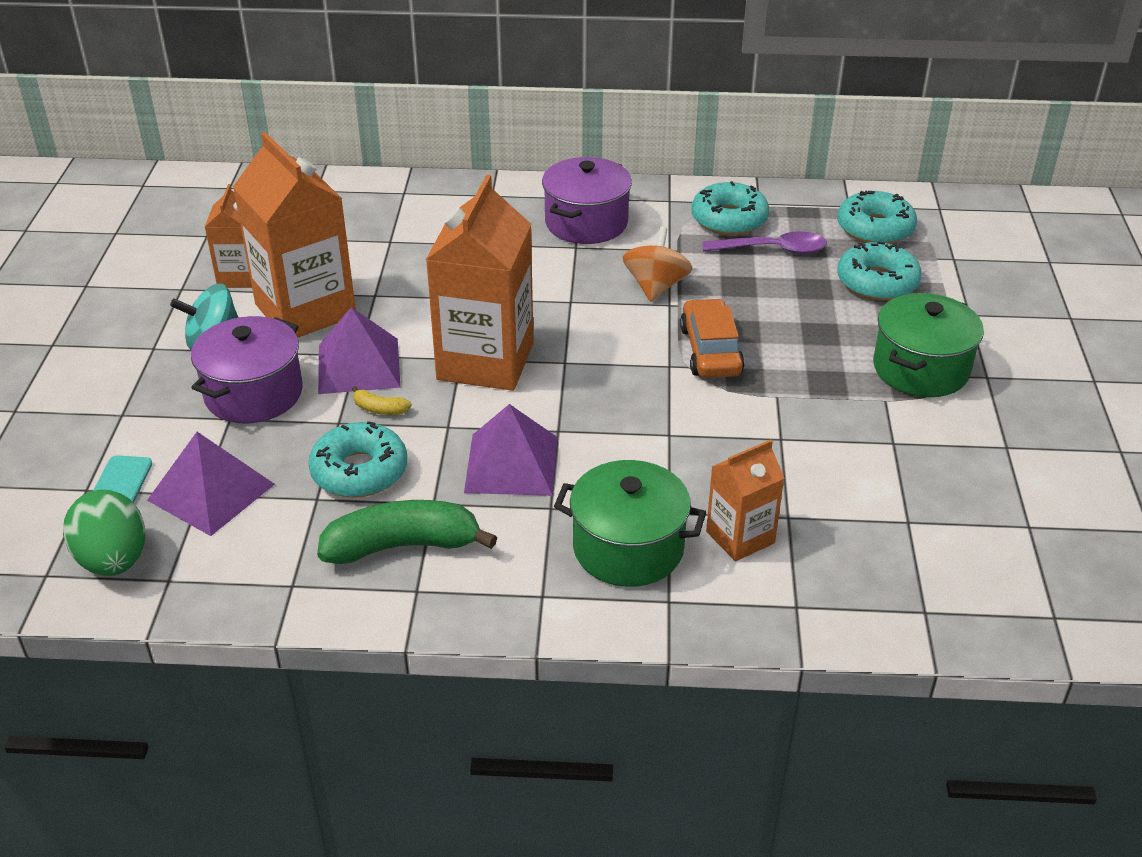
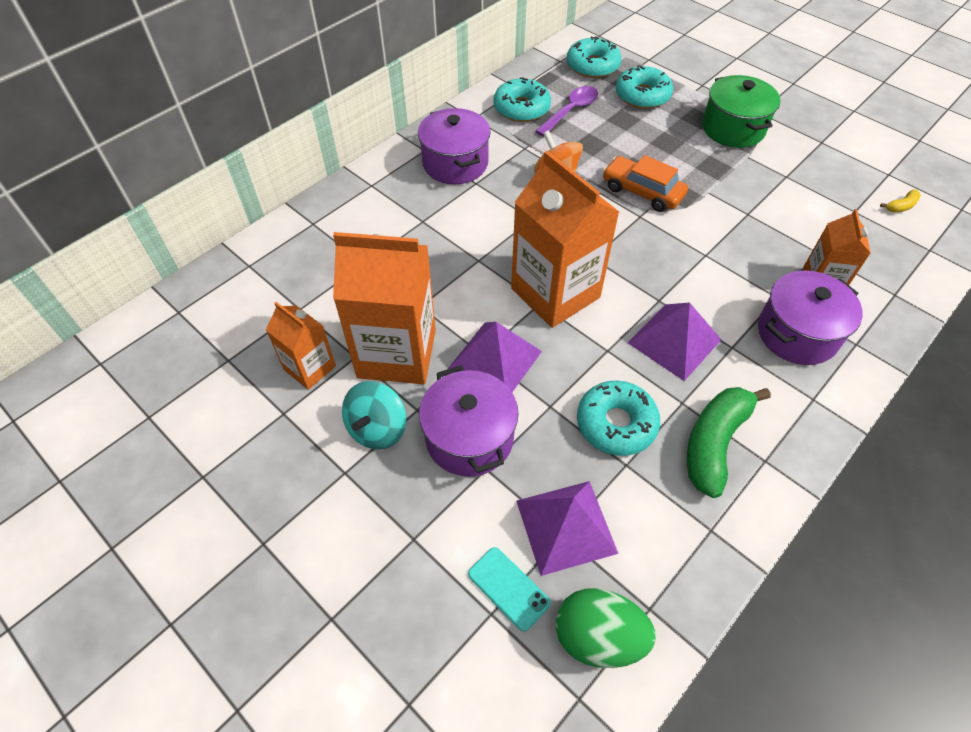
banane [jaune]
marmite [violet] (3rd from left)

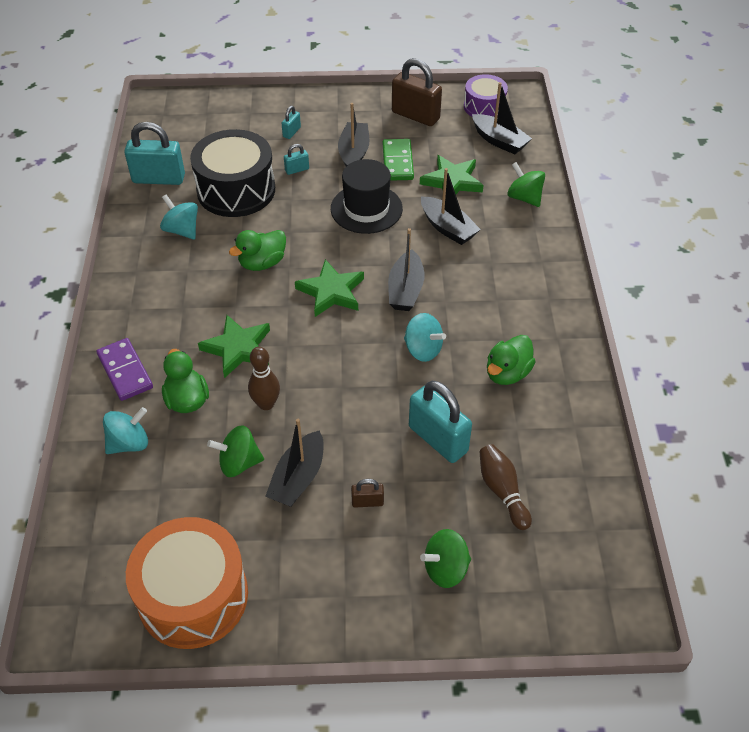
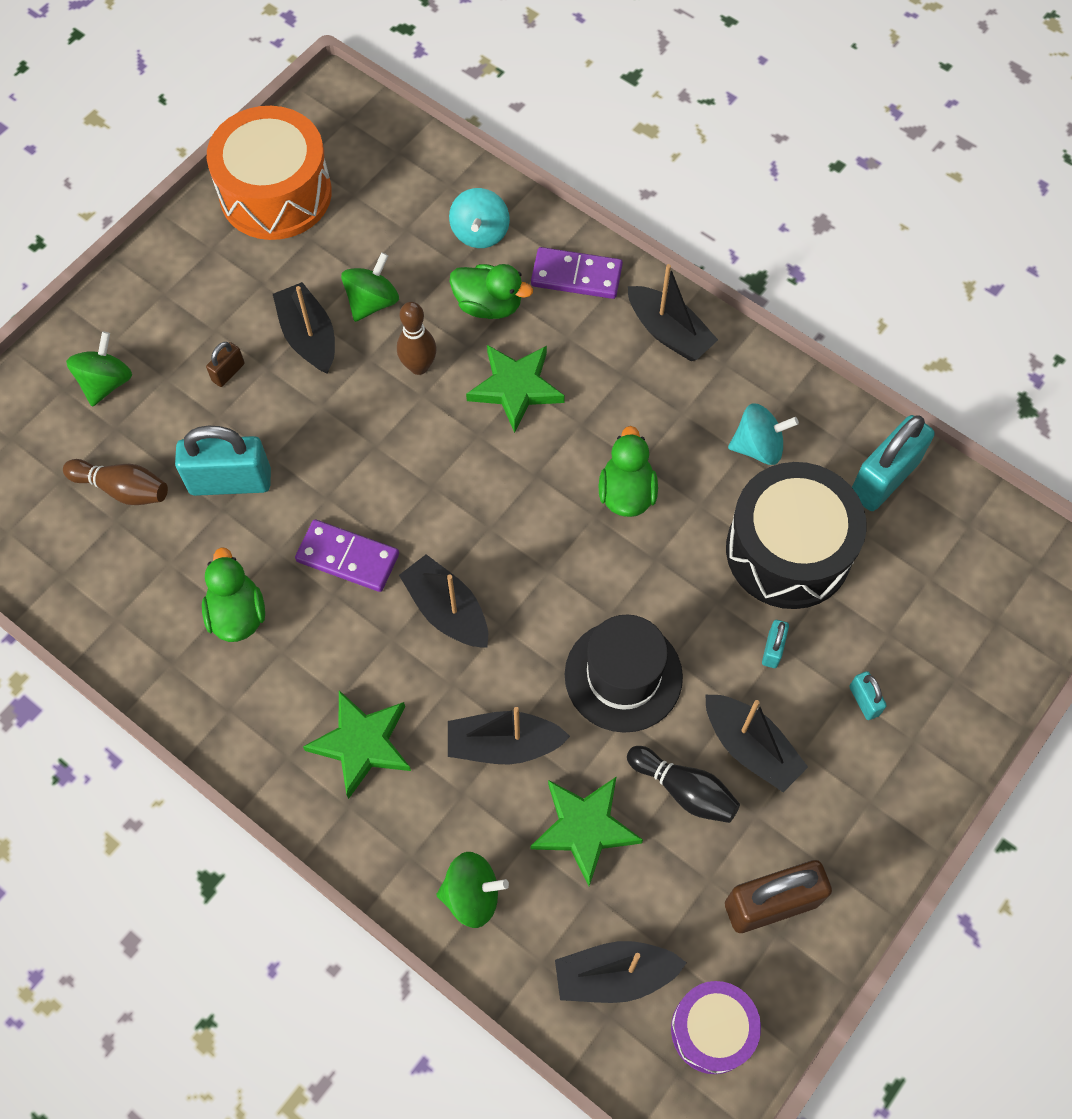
quille [noir]
étoile [vert] (1st from left)
domino [violet] (1st from left)
bateau [noir] (5th from left)

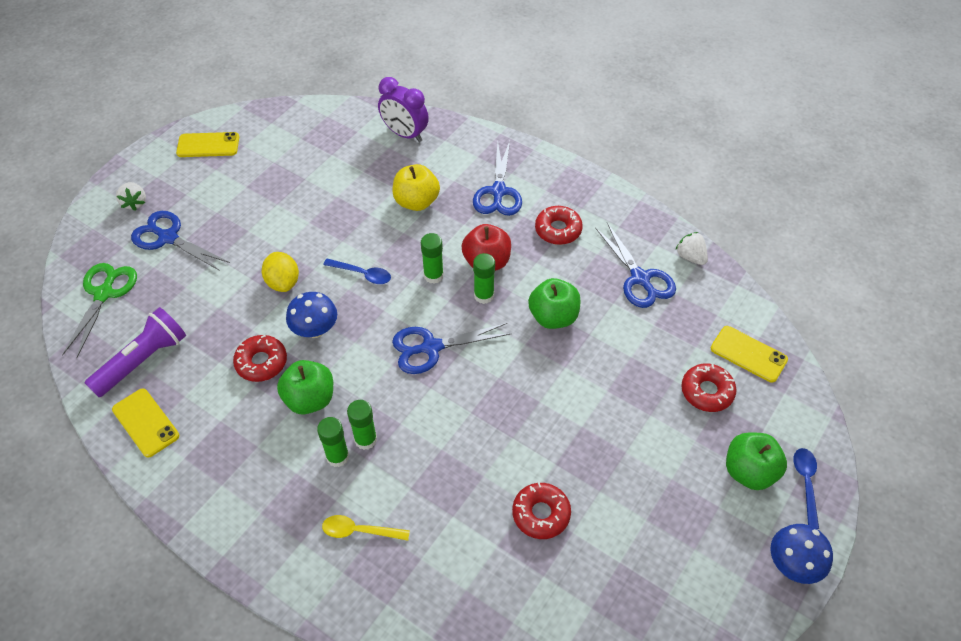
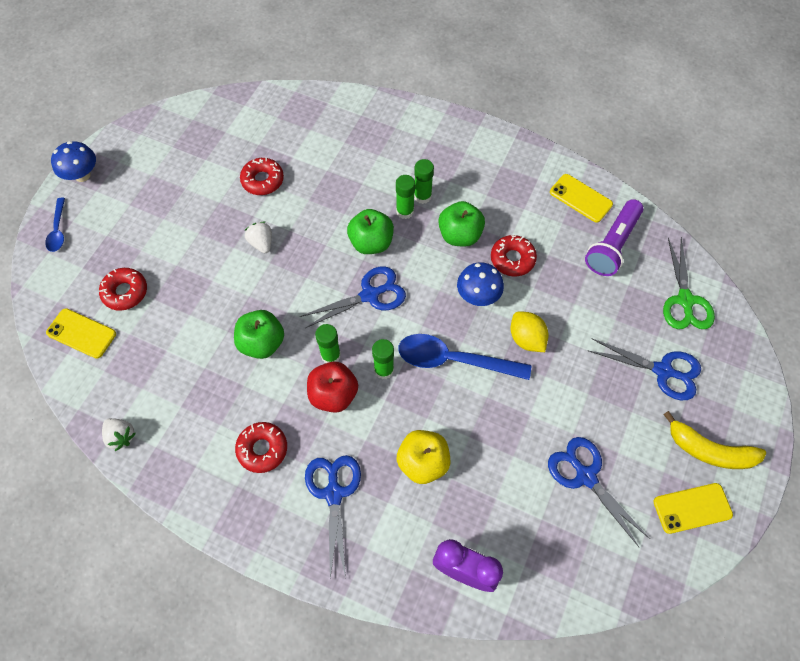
fraise [blanc] (2nd from left)
ciseaux [bleu] (3rd from left)
cuillère [bleu] (2nd from left)
pomme [vert] (2nd from left)
cuillère [jaune]
banane [jaune]

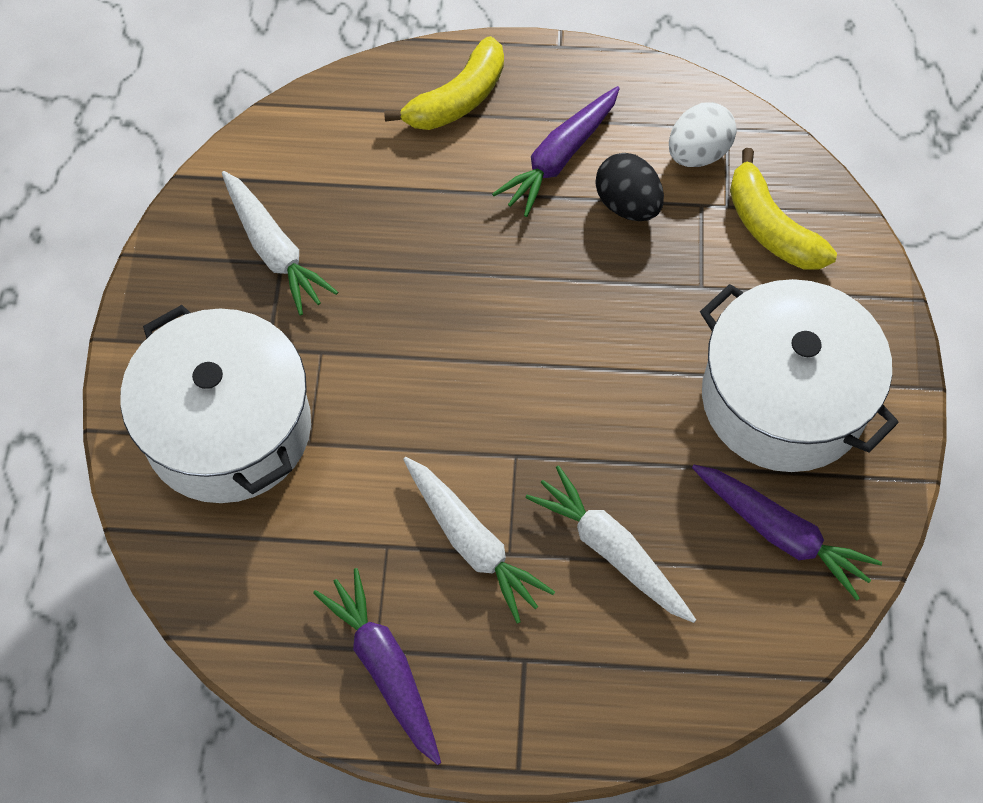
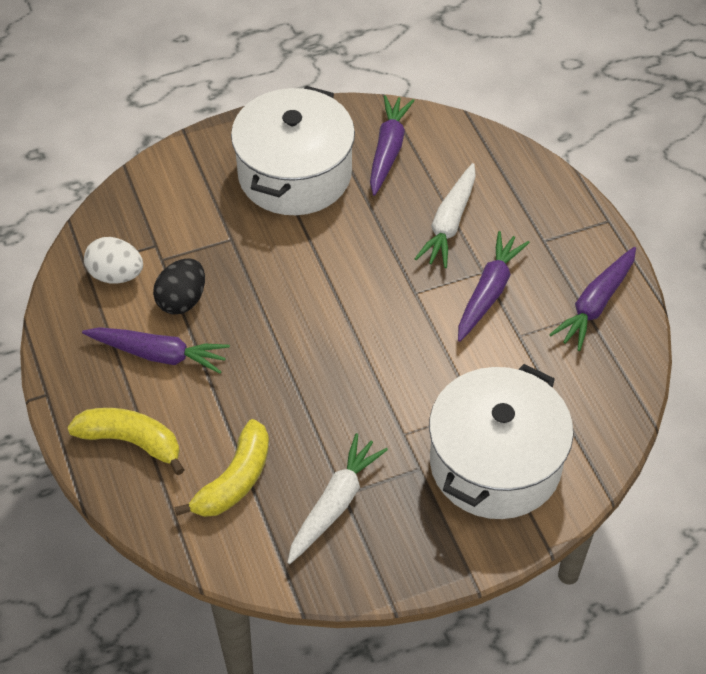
banane [jaune] (2nd from left)
carotte [violet] (3rd from left)

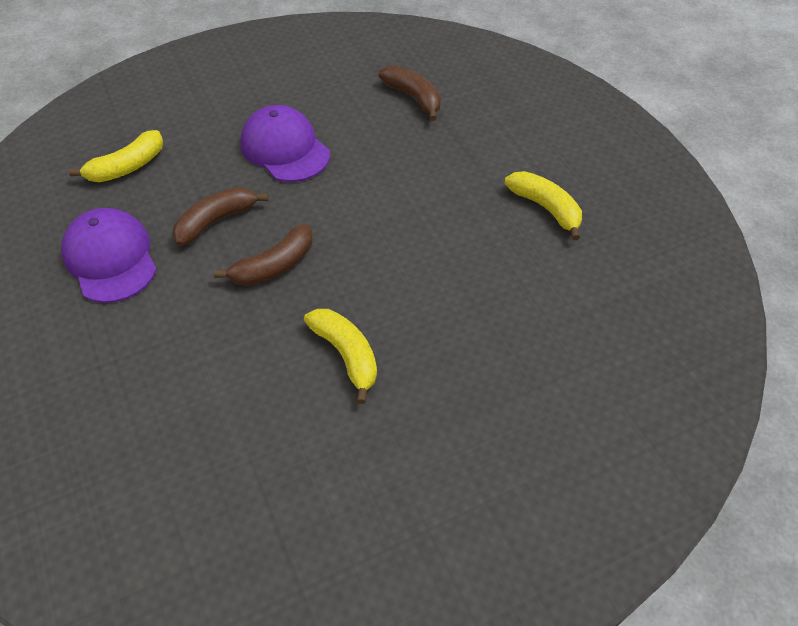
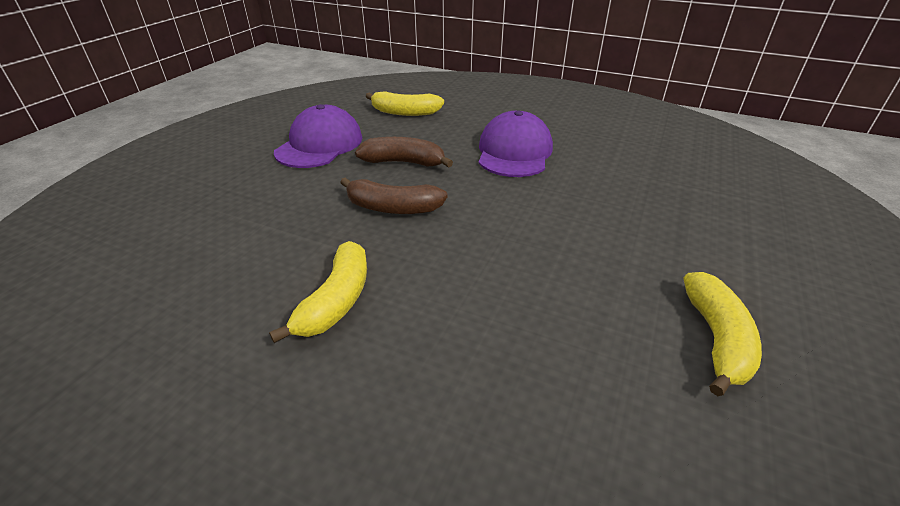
banane [marron] (3rd from left in the first image)

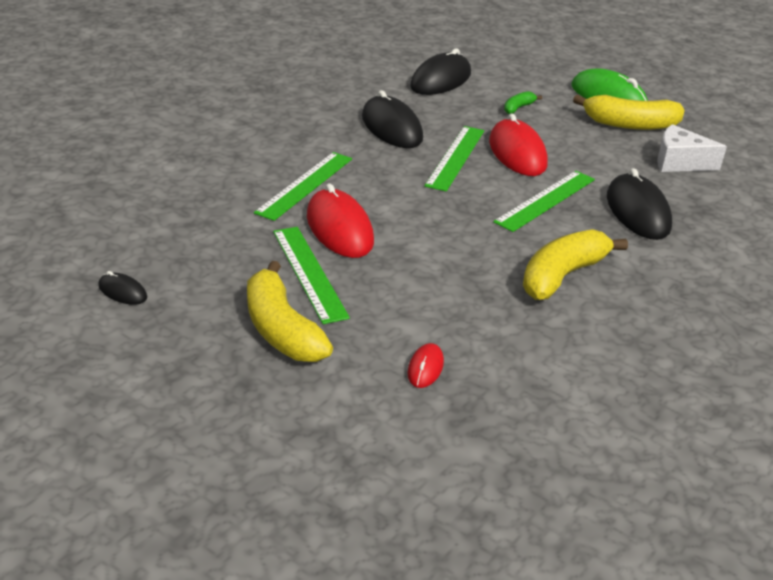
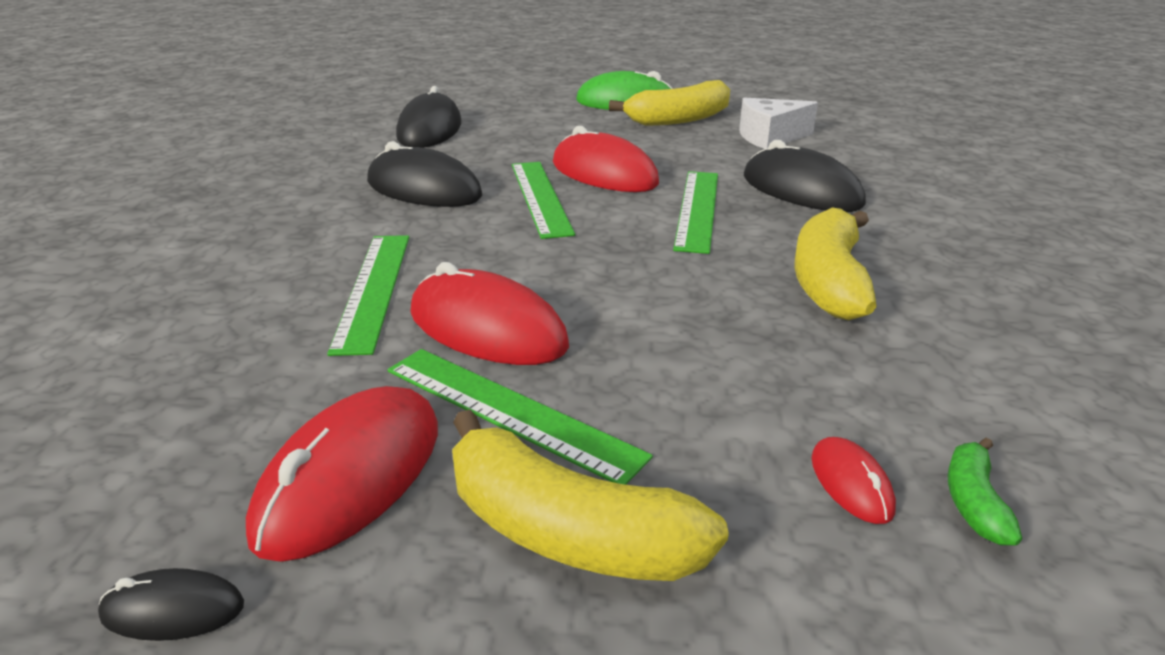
banane [vert]
souris [rouge] (1st from left)

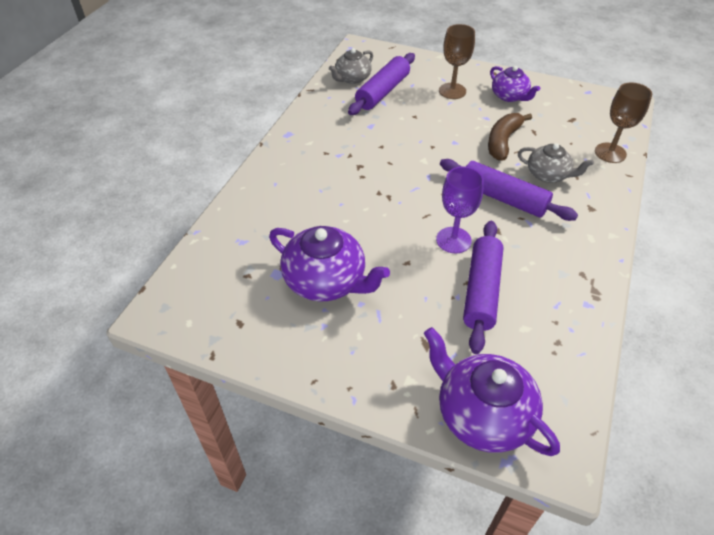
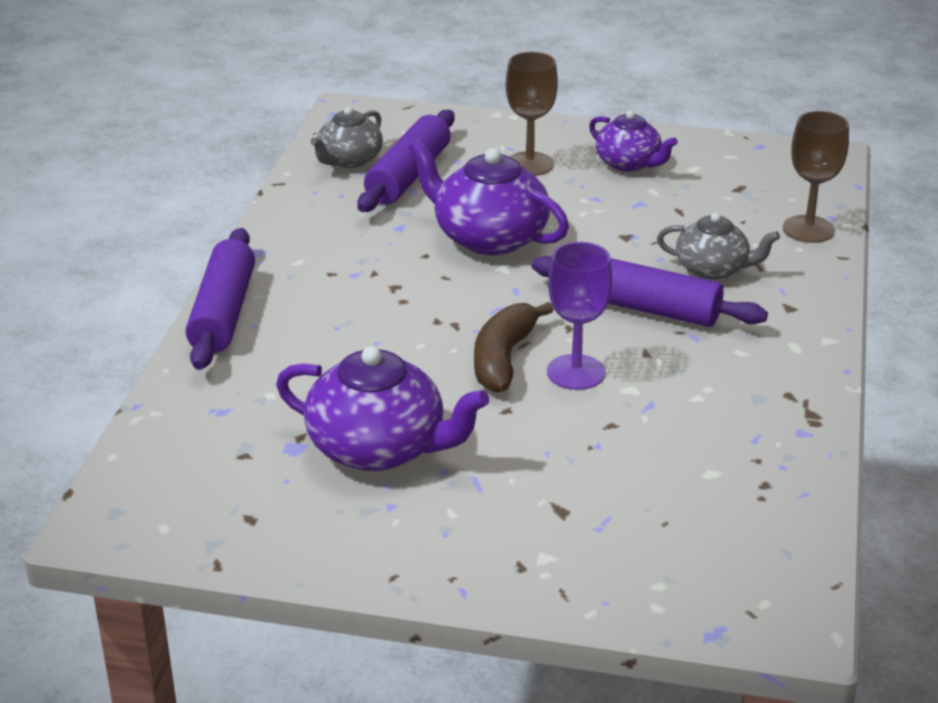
banane [marron]
rouleau à pâtisserie [violet] (1st from left)
théière [violet] (2nd from left)

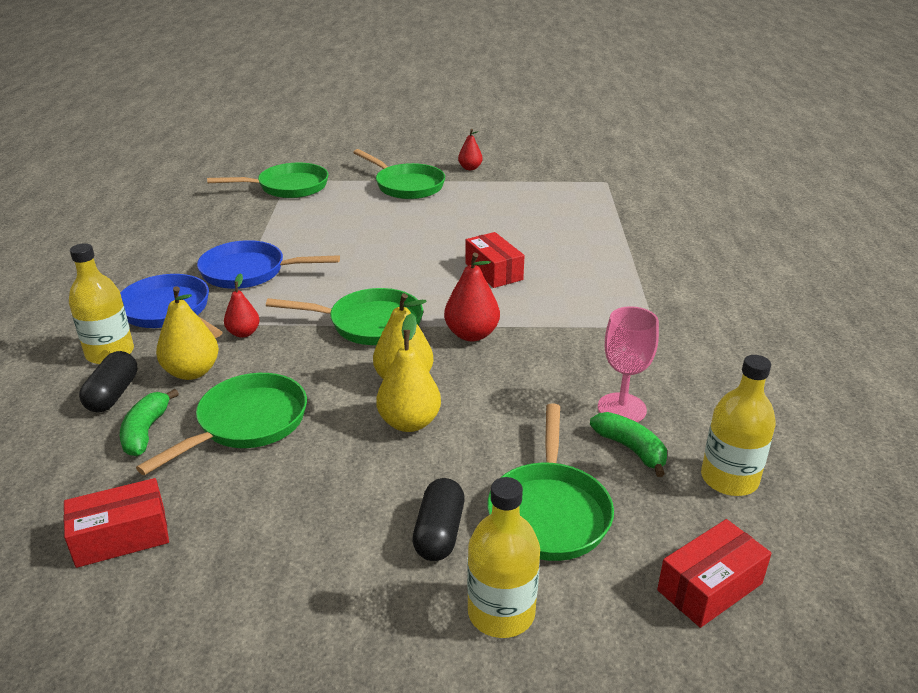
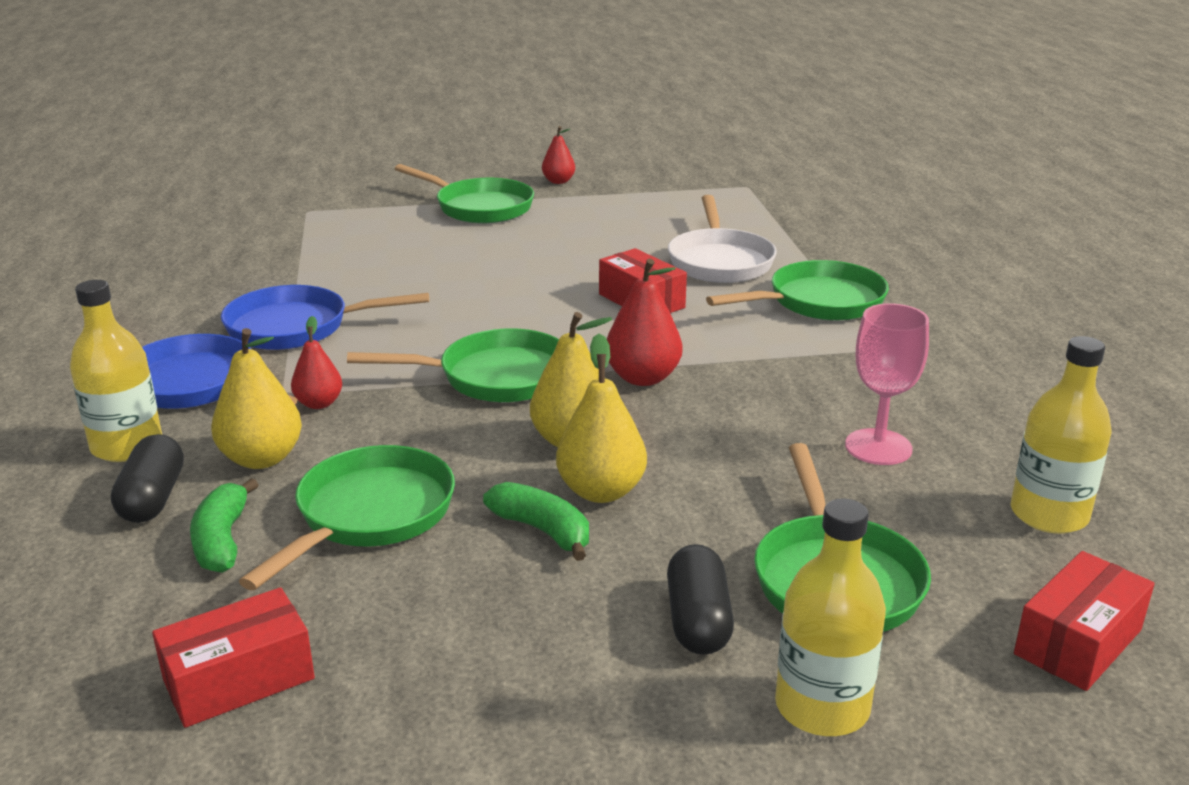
poêle [vert] (4th from left)
banane [vert] (2nd from left)
poêle [blanc]

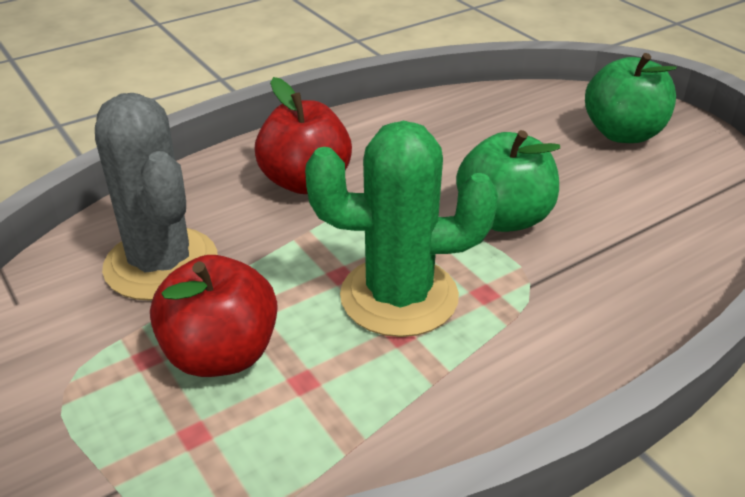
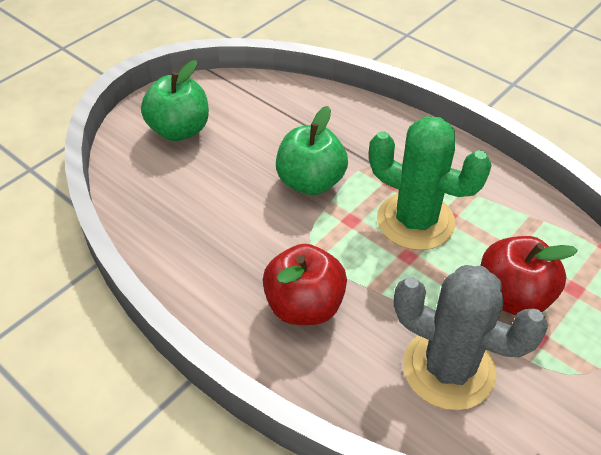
cactus [gris]
cactus [vert]

